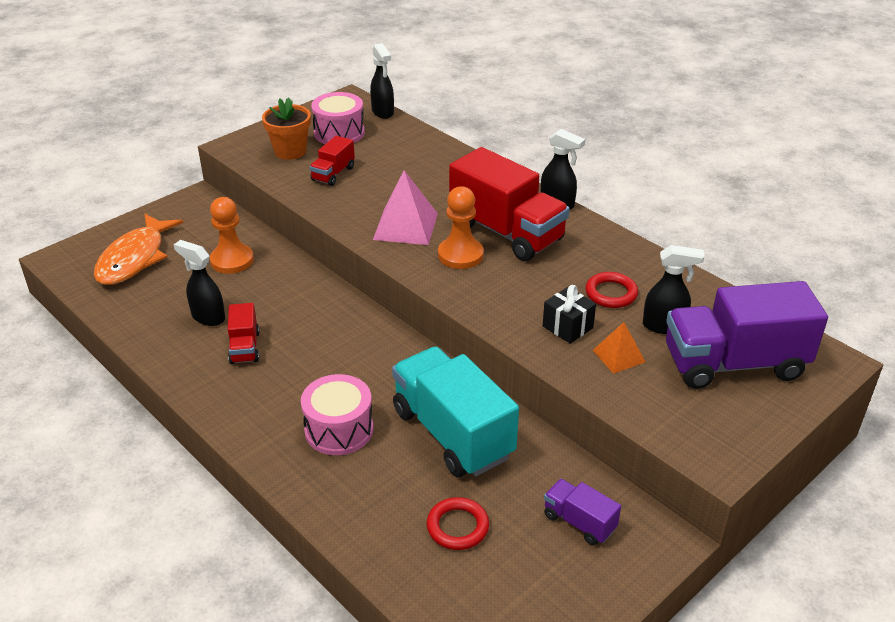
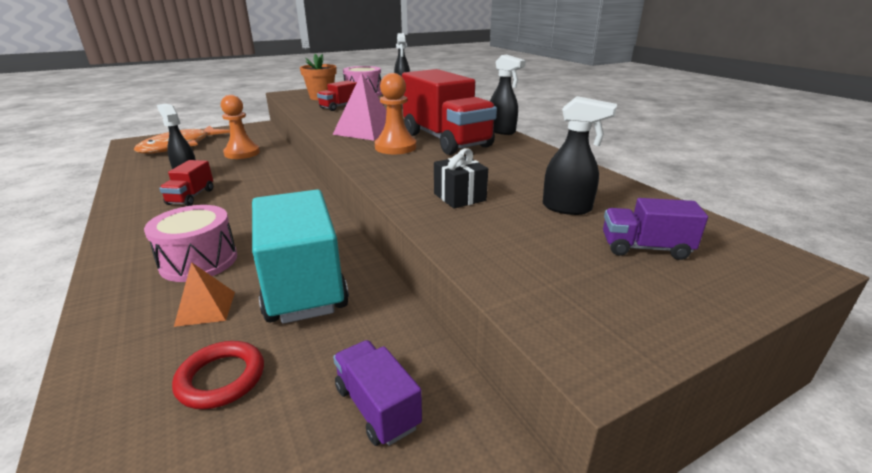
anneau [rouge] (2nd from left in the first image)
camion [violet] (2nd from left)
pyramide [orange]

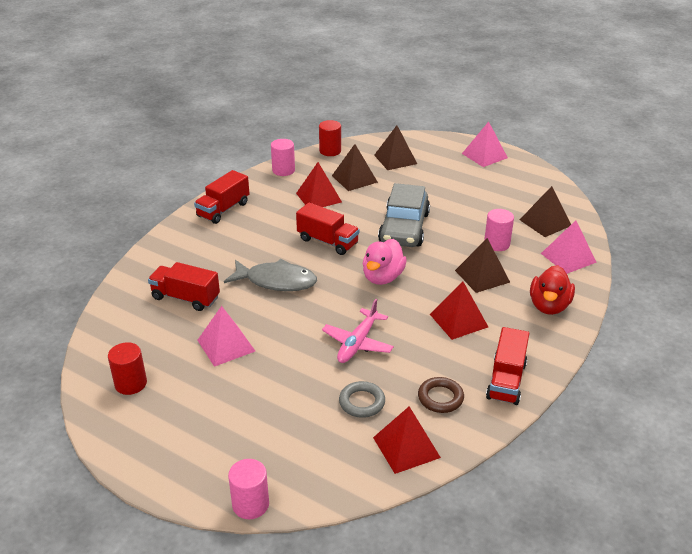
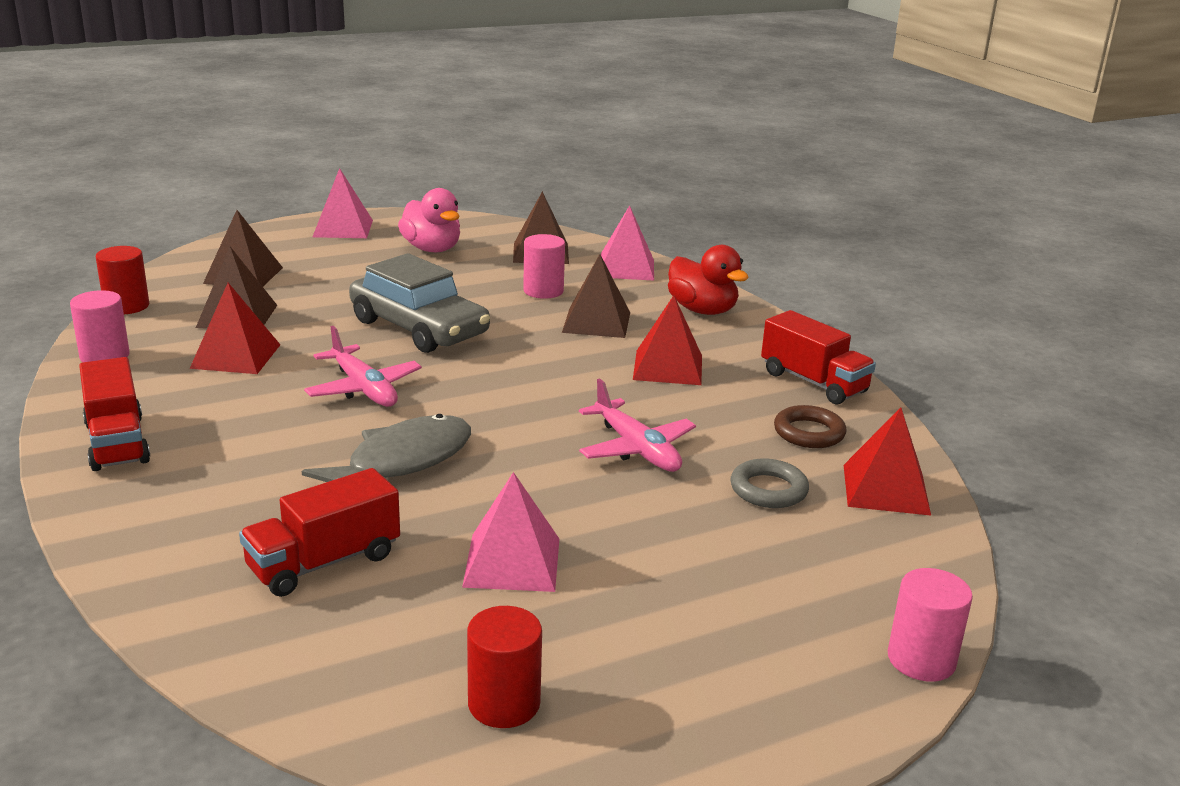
avion [rose] (1st from left)
canard [rose]

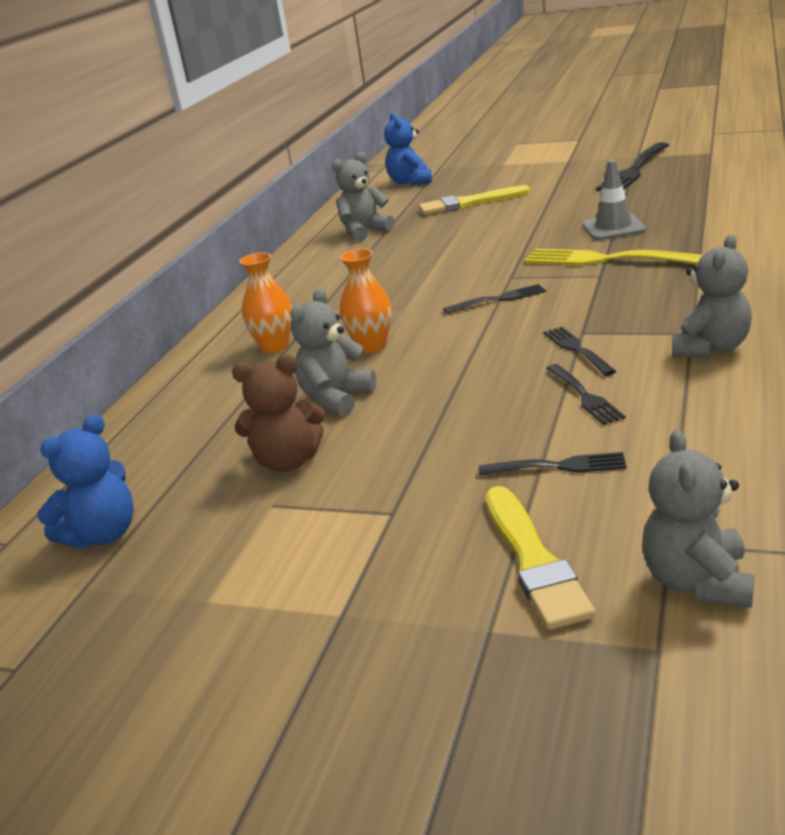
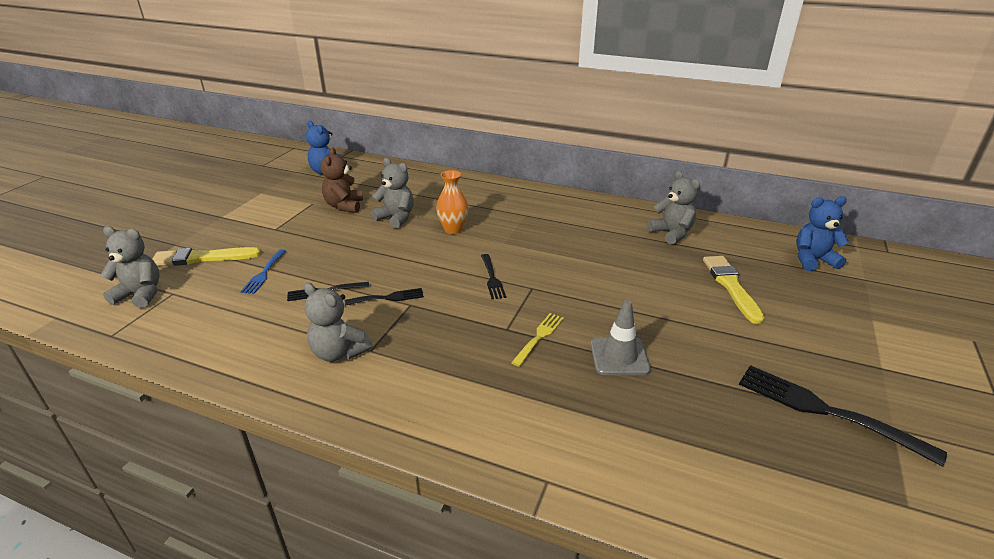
fourchette [jaune]
vase [orange] (1st from left in the first image)
fourchette [bleu]

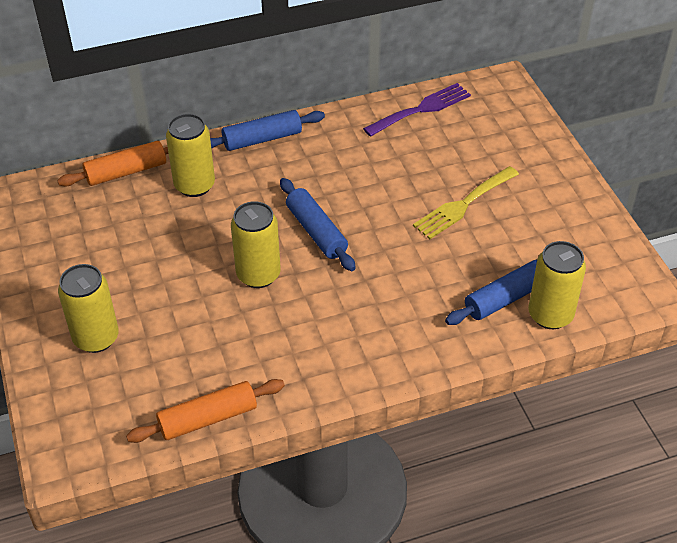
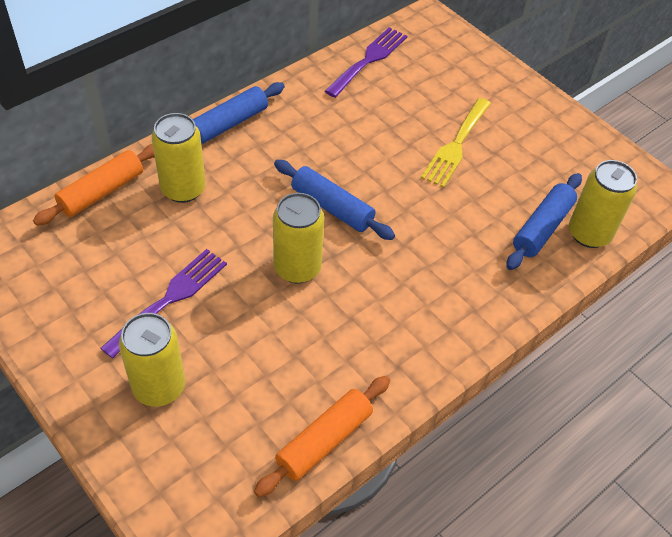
fourchette [violet] (1st from left)

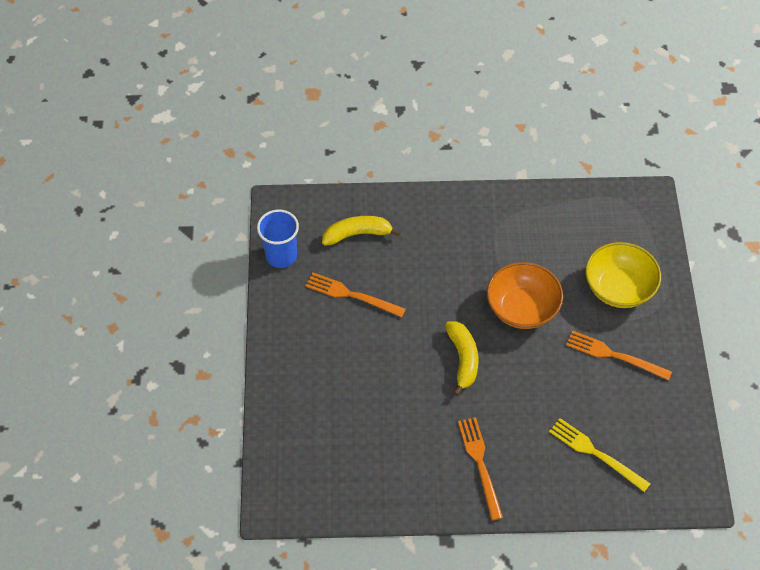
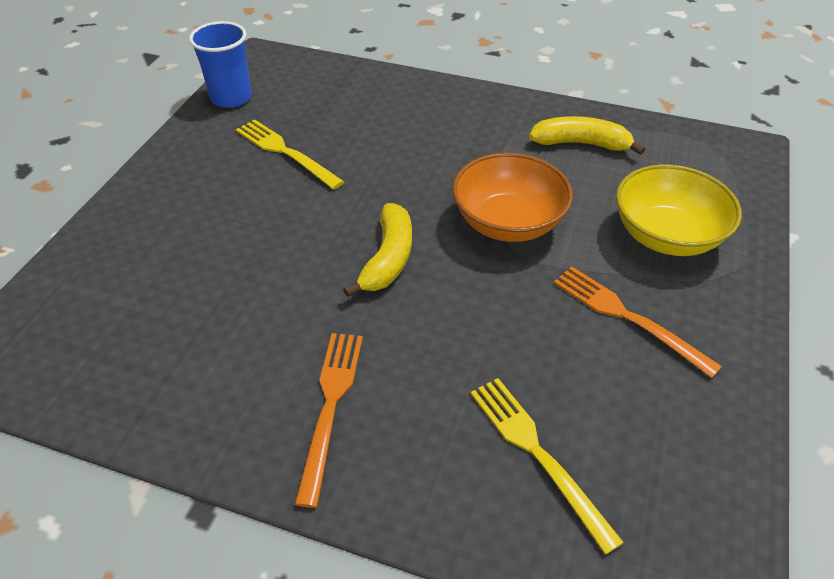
banane [jaune] (2nd from left)
fourchette [jaune] (1st from left)

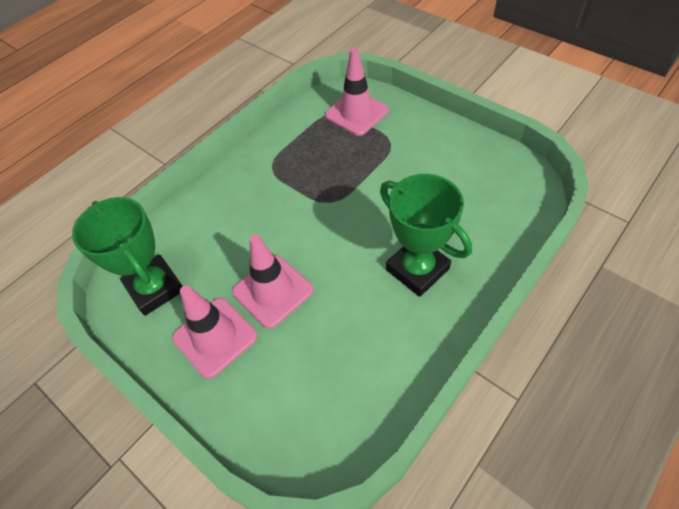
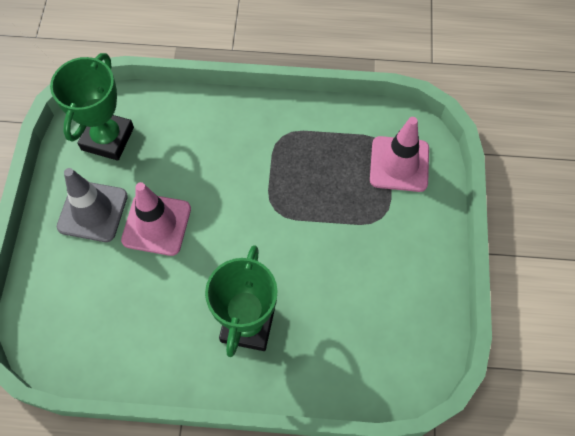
cône de chantier [gris]

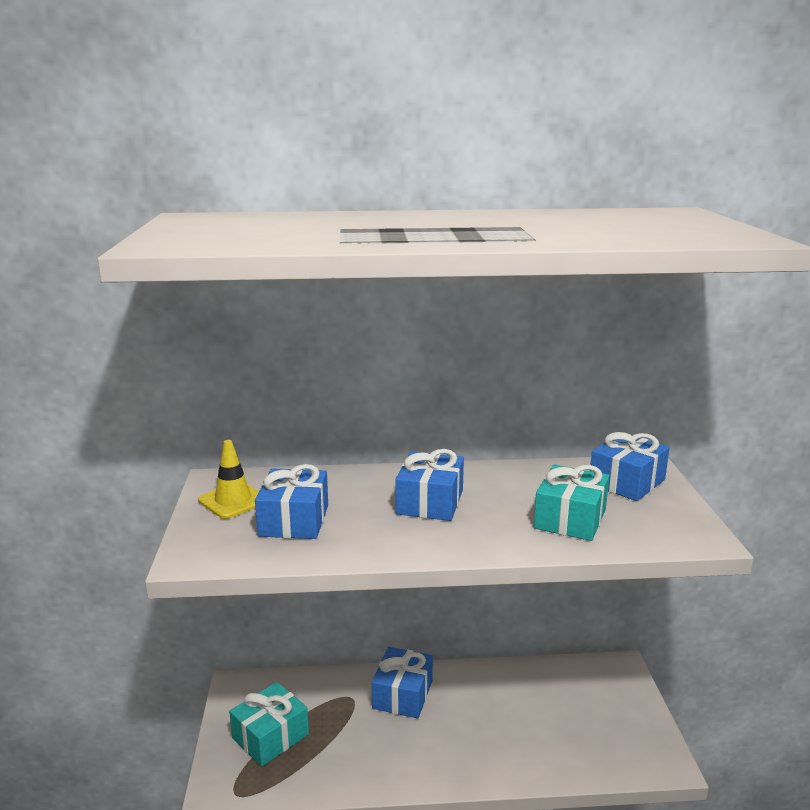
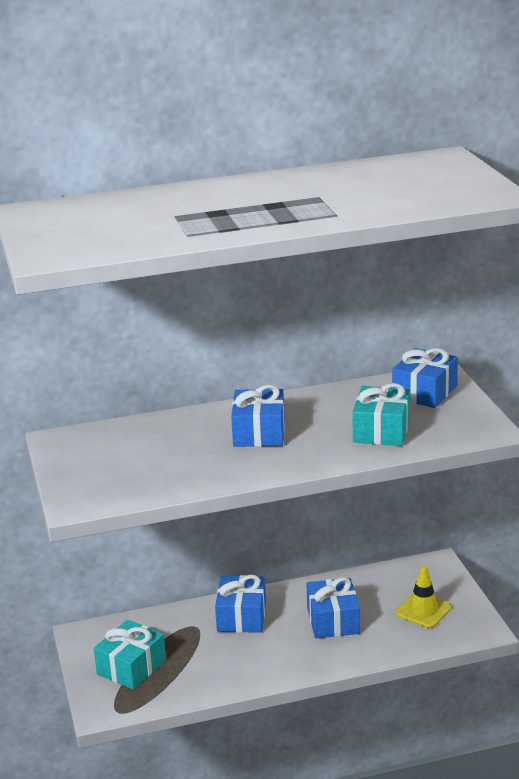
cône de chantier [jaune]
cadeau [bleu] (3rd from left)

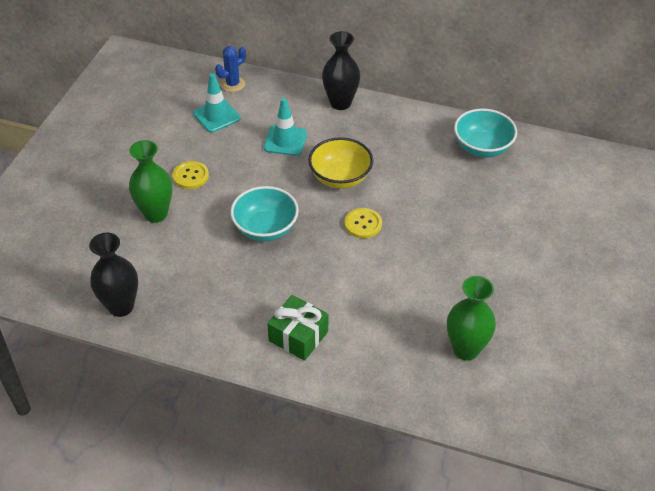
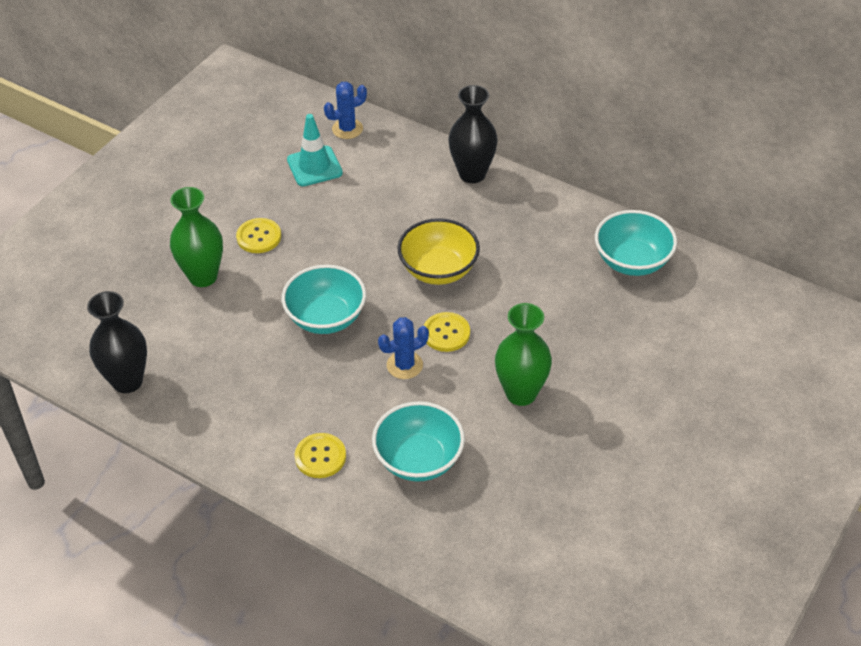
cône de chantier [turquoise] (2nd from left in the first image)
vase [vert] (2nd from left)
bouton [jaune] (2nd from left)
cactus [bleu] (2nd from left)
bol [turquoise] (2nd from left)

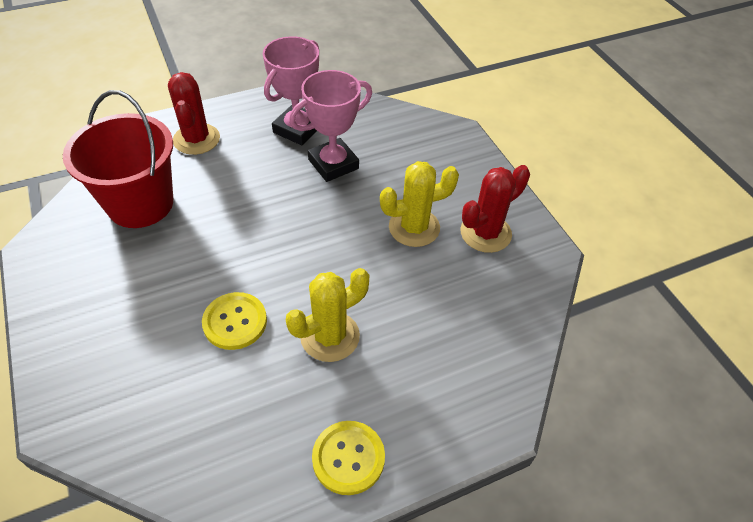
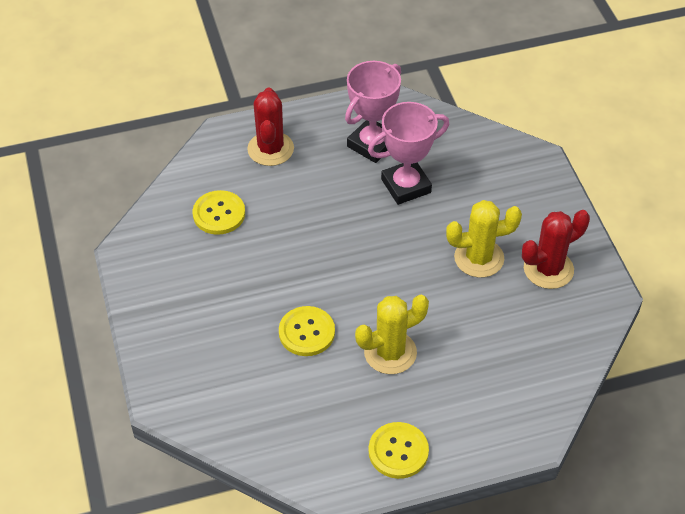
bouton [jaune] (1st from left)

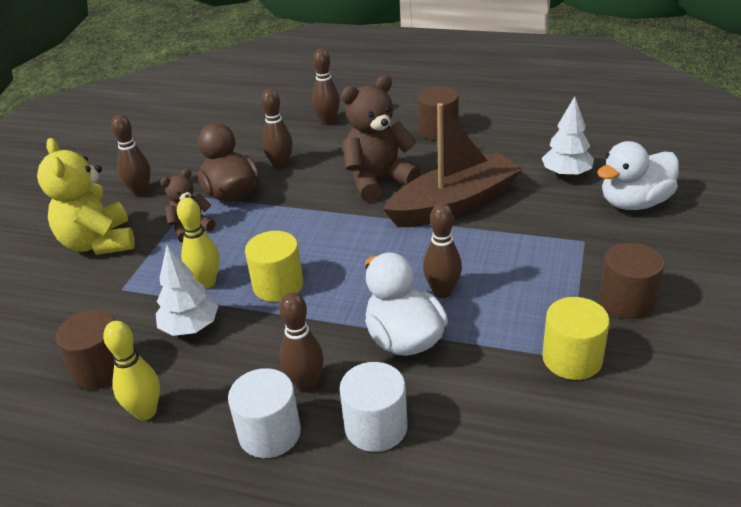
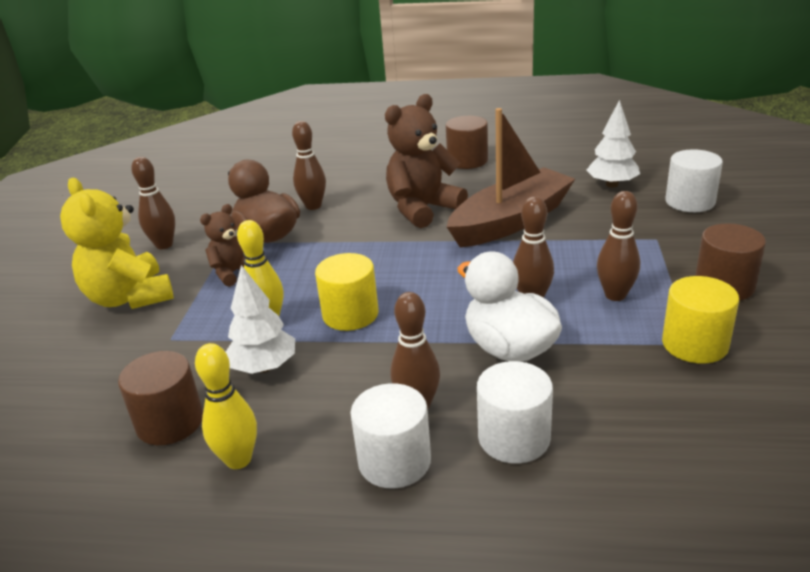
quille [marron] (5th from left)
cylindre [blanc] (3rd from left)

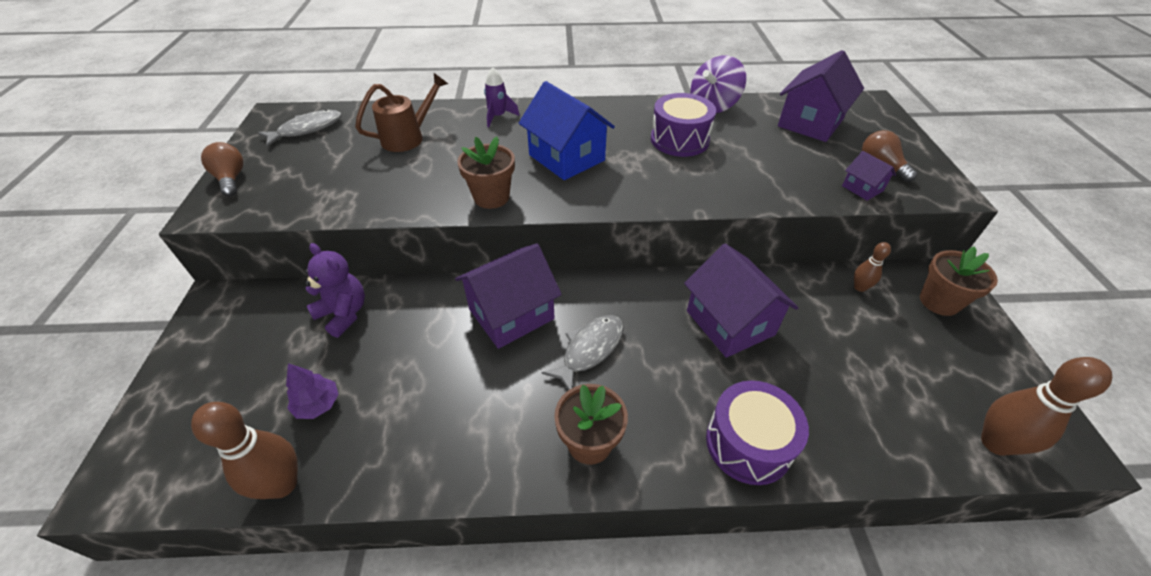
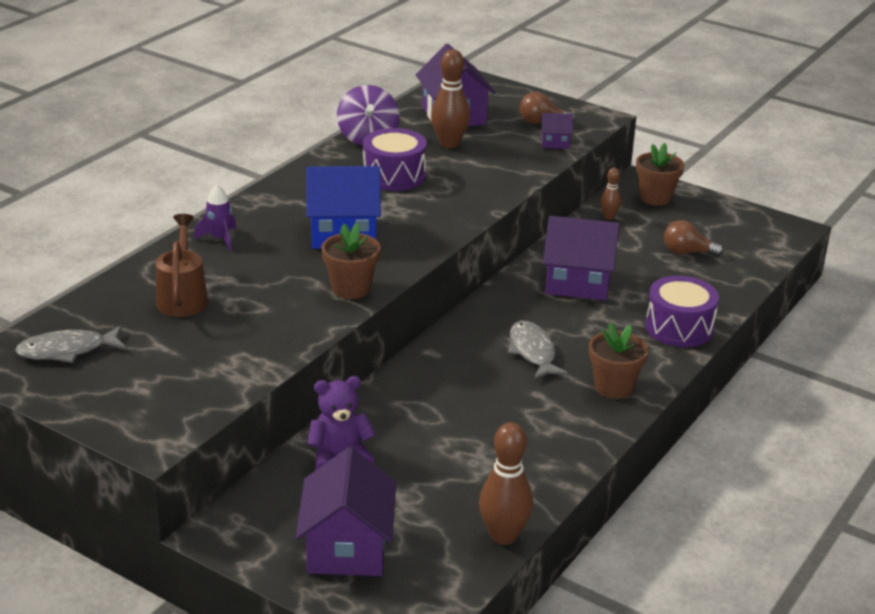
poisson [gris] (1st from left)
ampoule [marron] (2nd from left)
maison [violet] (1st from left)
quille [marron] (1st from left)
arbre [violet]

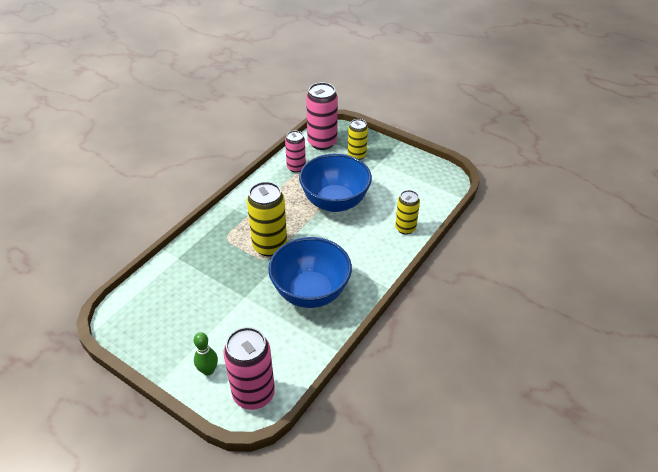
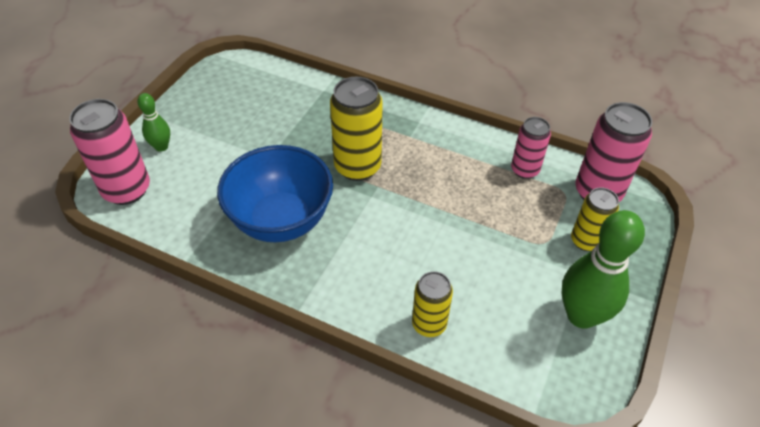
bol [bleu] (2nd from left in the first image)
quille [vert] (2nd from left)

